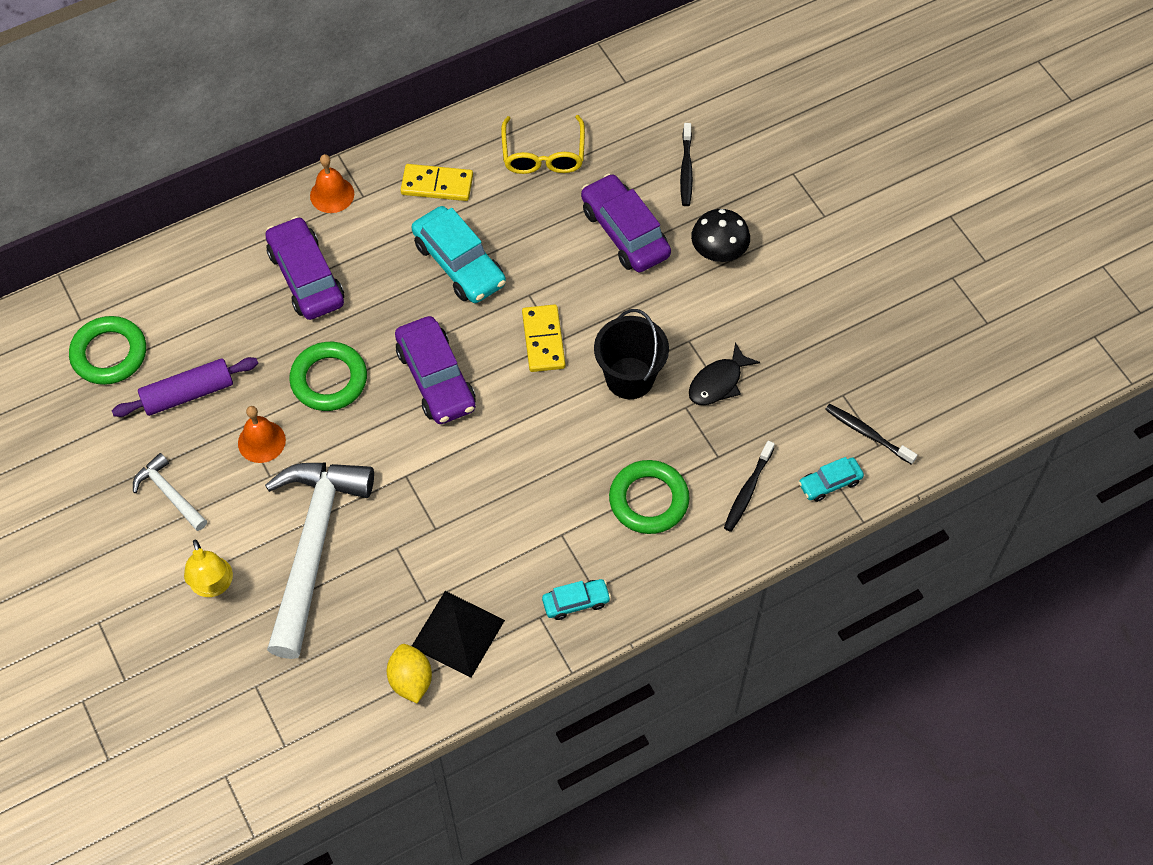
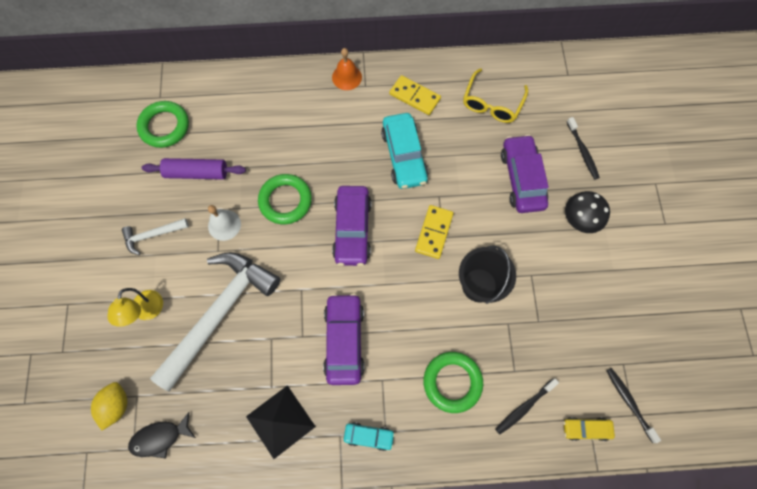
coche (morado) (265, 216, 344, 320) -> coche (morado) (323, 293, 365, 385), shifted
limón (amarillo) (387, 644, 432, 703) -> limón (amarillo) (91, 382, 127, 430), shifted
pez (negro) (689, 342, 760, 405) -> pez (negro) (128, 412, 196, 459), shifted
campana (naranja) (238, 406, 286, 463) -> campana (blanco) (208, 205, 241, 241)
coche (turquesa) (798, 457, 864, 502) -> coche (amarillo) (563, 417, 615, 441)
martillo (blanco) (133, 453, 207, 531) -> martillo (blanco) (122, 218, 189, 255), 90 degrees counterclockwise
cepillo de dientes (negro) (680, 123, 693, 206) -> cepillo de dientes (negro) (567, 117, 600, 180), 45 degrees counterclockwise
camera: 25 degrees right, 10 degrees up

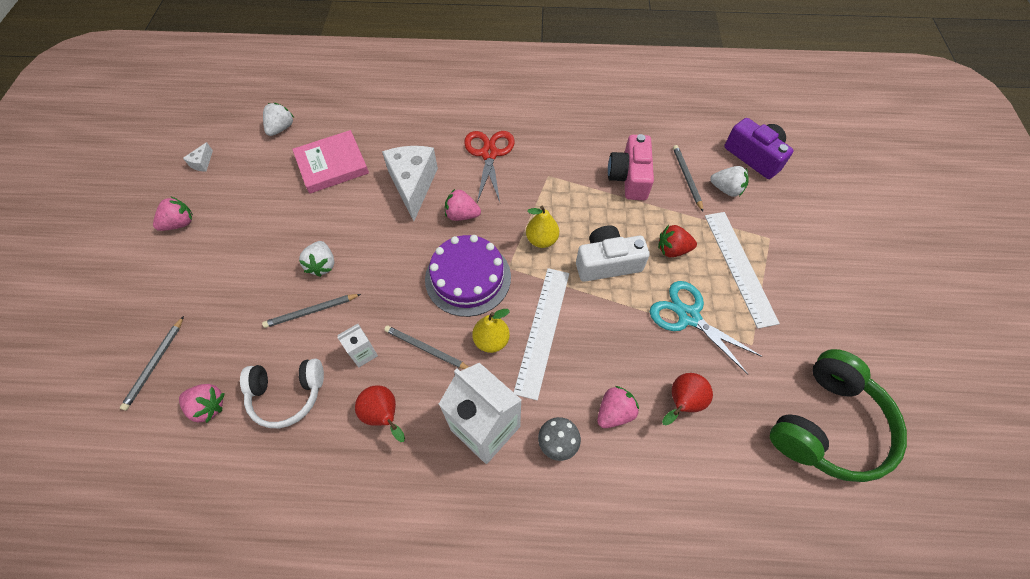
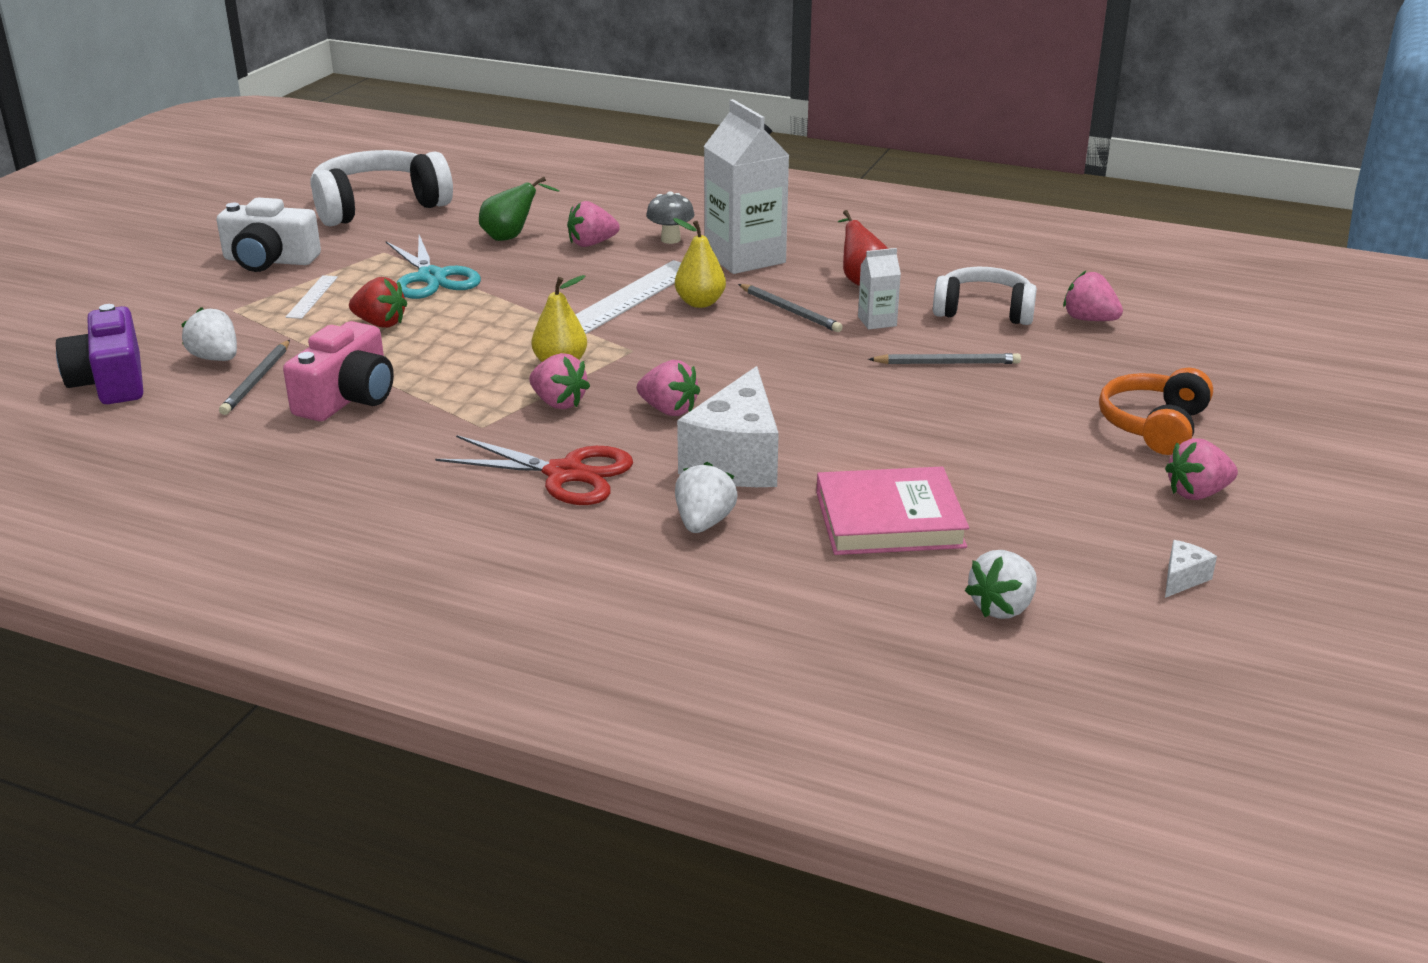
lápiz (gris) (120, 316, 184, 411) -> none
tarta (morado) (425, 235, 511, 317) -> none
none -> fresa (rosa) (529, 353, 590, 409)
none -> auriculares (naranja) (1099, 368, 1213, 455)
fresa (blanco) (299, 241, 334, 277) -> fresa (blanco) (675, 462, 738, 533), shifted
cámara (blanco) (576, 225, 650, 282) -> cámara (blanco) (217, 198, 321, 272), shifted
pera (rojo) (662, 373, 713, 426) -> pera (verde) (479, 177, 559, 241)
auriculares (verde) (770, 349, 907, 482) -> auriculares (blanco) (310, 150, 453, 226)
tijeras (rojo) (464, 131, 515, 202) -> tijeras (rojo) (435, 435, 633, 505), 90 degrees counterclockwise
regla (blanco) (705, 212, 780, 329) -> regla (blanco) (286, 275, 338, 319), x0.50
camera: 160 degrees left, 30 degrees down

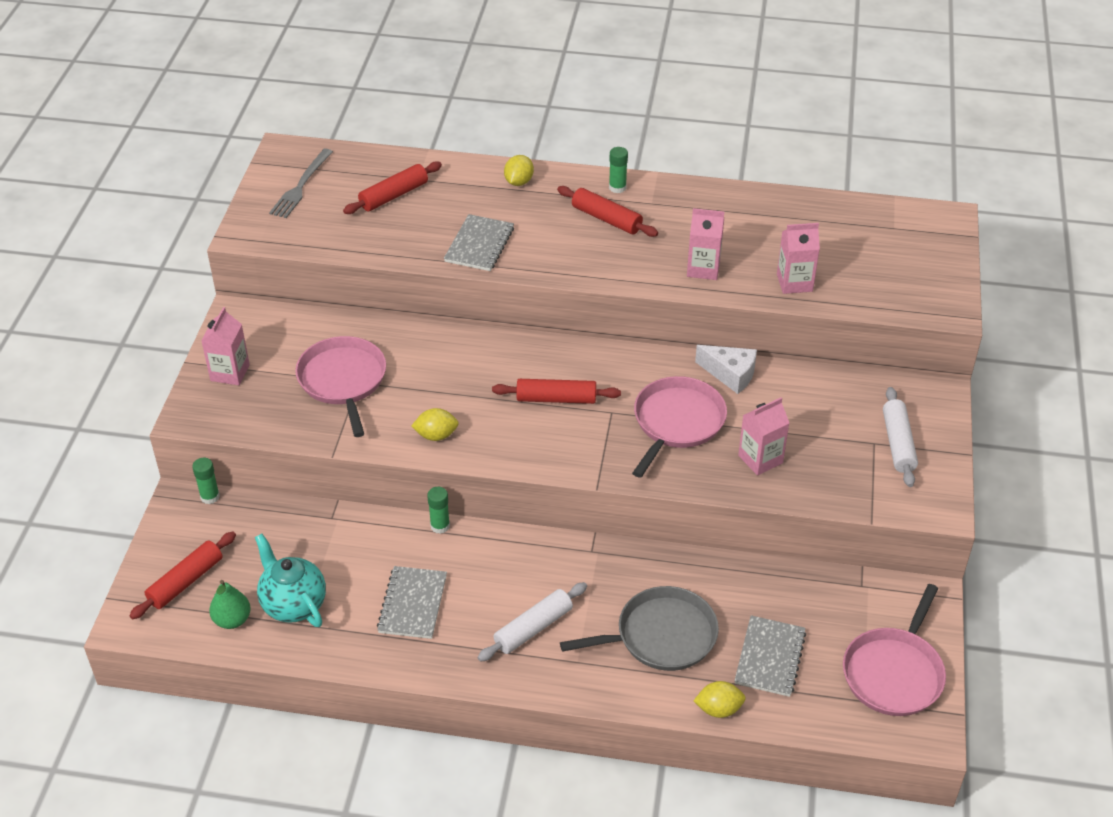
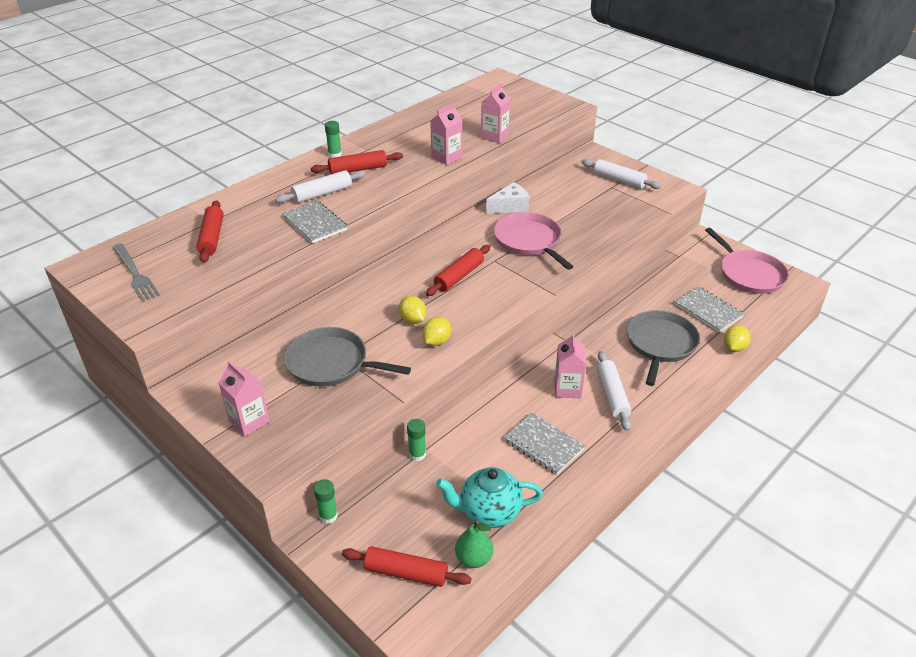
none -> rodillo (blanco) (275, 170, 366, 203)
barra de pegamento (verde) (427, 487, 450, 534) -> barra de pegamento (verde) (407, 419, 426, 461), shifted
limón (amarillo) (504, 155, 534, 186) -> limón (amarillo) (399, 296, 427, 324), shifted
cartón de leche (rosa) (738, 398, 789, 476) -> cartón de leche (rosa) (554, 332, 586, 399), shifted
sartén (rosa) (295, 336, 386, 437) -> sartén (gris) (284, 327, 411, 387)
rodillo (rojo) (129, 532, 236, 619) -> rodillo (rojo) (342, 546, 472, 587), 60 degrees counterclockwise
camera: 55 degrees left, 5 degrees down

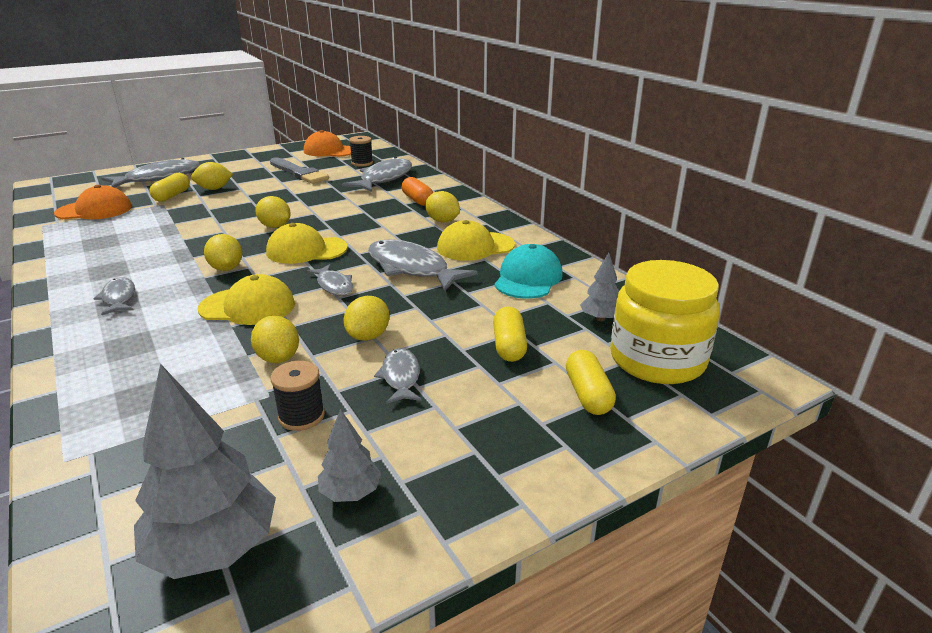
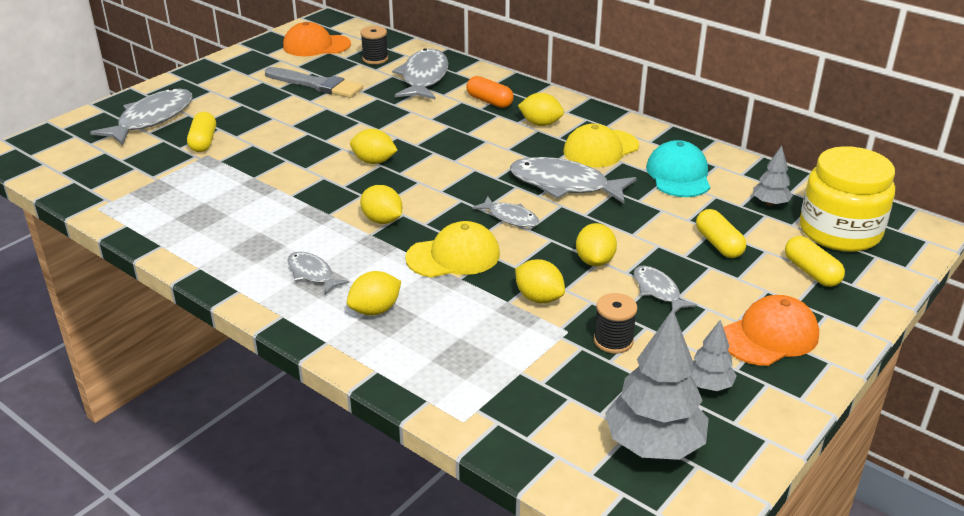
gorra (amarillo) (266, 223, 348, 264) -> none
gorra (naranja) (54, 185, 132, 219) -> gorra (naranja) (723, 295, 819, 366), shifted
limón (amarillo) (191, 162, 233, 190) -> limón (amarillo) (347, 271, 401, 316), shifted
camera: 20 degrees left, 5 degrees up

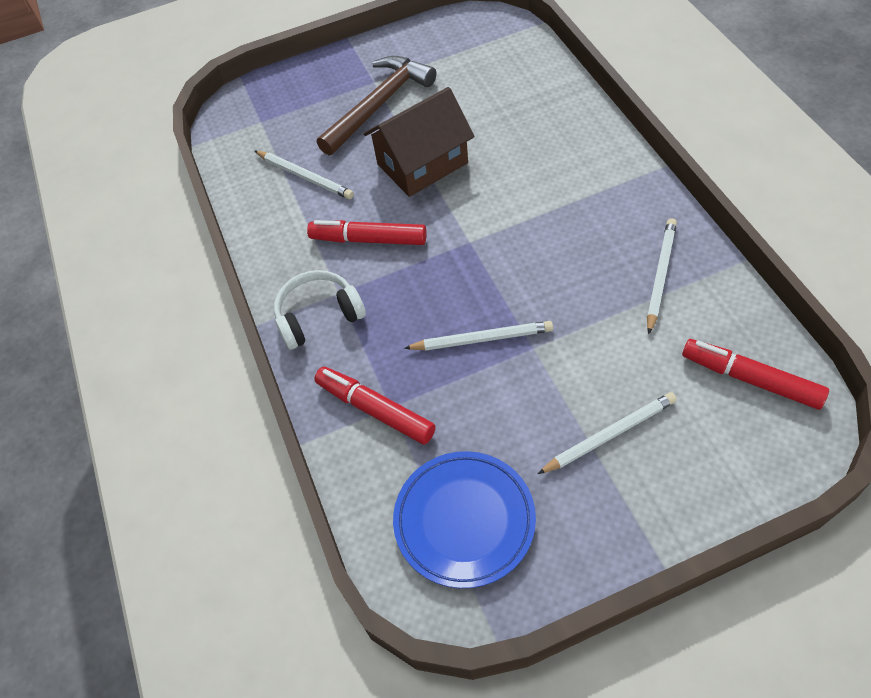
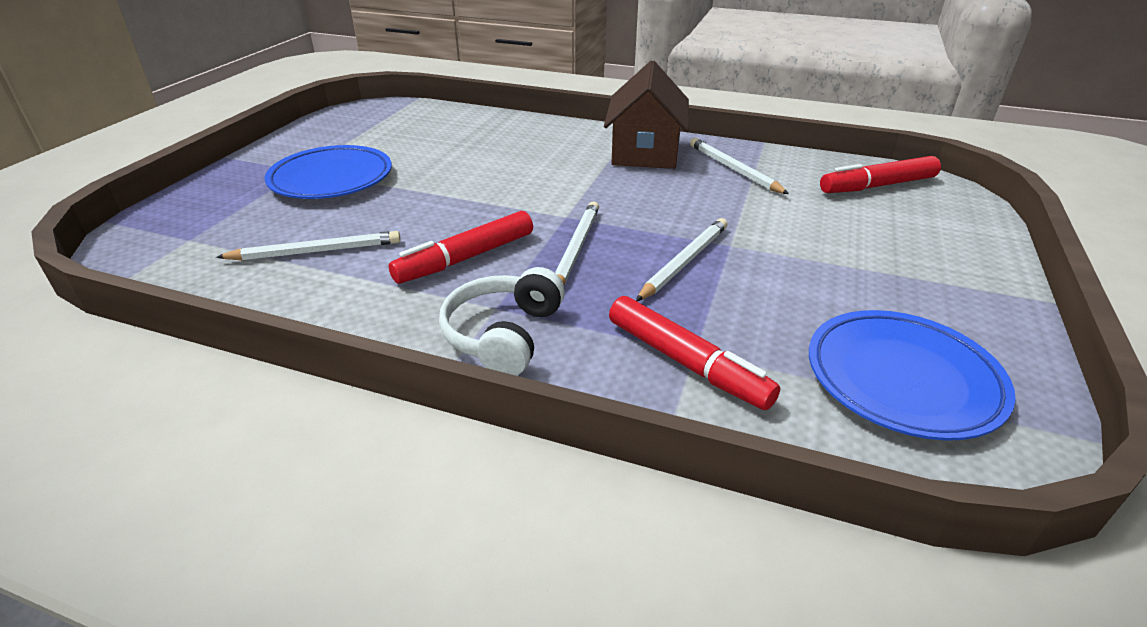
casa (marrón) (364, 87, 475, 197) -> casa (marrón) (604, 60, 689, 169), shifted
lápiz (blanco) (538, 392, 677, 474) -> lápiz (blanco) (555, 202, 599, 285), shifted
martillo (marrón) (317, 56, 436, 155) -> plato (azul) (265, 145, 392, 199)
rotulador (rojo) (314, 367, 436, 444) -> rotulador (rojo) (609, 296, 780, 410), 120 degrees counterclockwise
camera: 55 degrees left, 20 degrees down

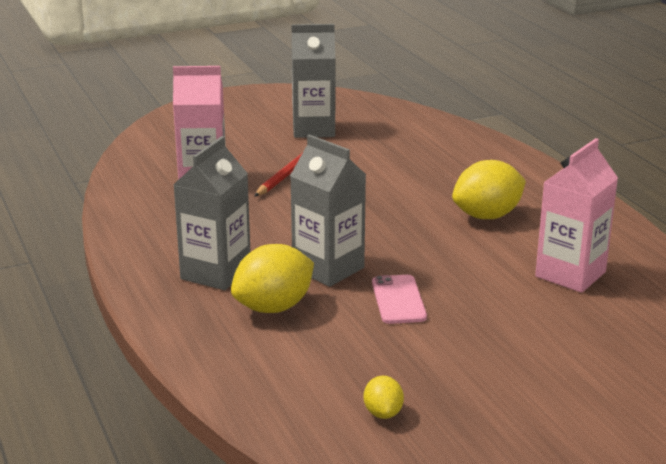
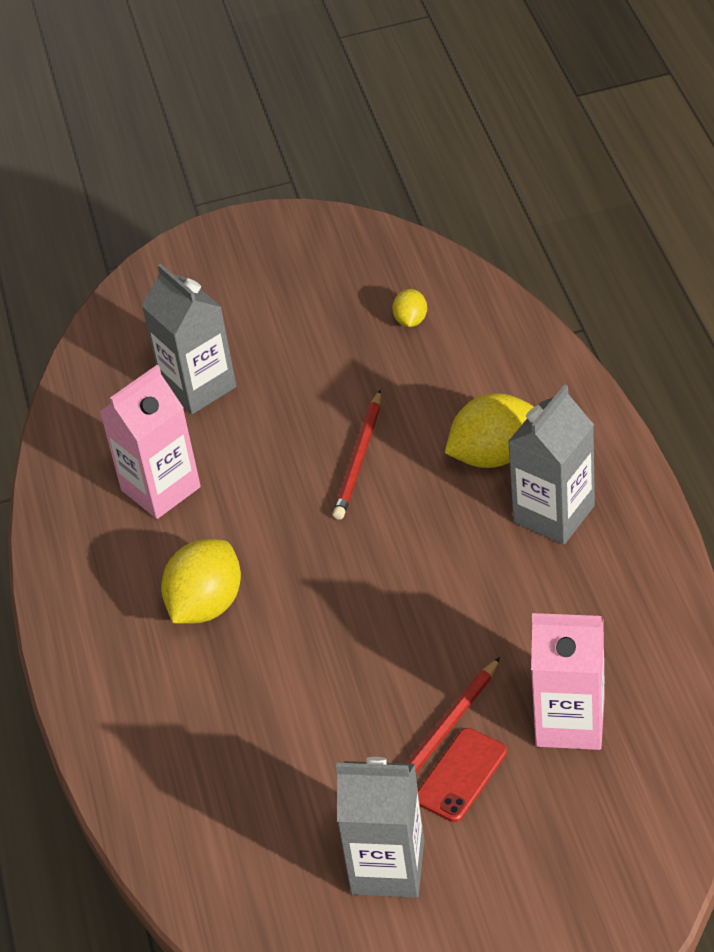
none -> móvil (rojo) (418, 728, 507, 822)
cartón de leche (gris) (290, 135, 366, 287) -> cartón de leche (gris) (142, 263, 236, 414), shifted
móvil (rosa) (372, 275, 427, 324) -> lápiz (rojo) (333, 390, 381, 520)
limón (amarillo) (452, 160, 526, 219) -> limón (amarillo) (161, 539, 241, 624), 45 degrees counterclockwise
camera: 165 degrees left, 20 degrees up

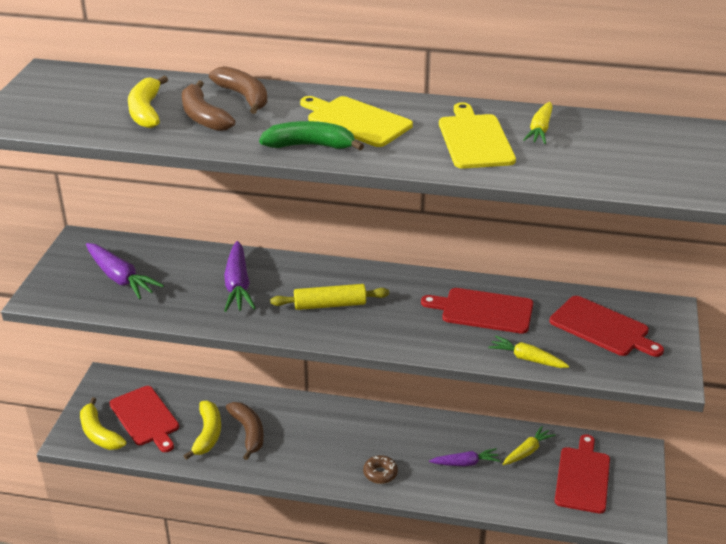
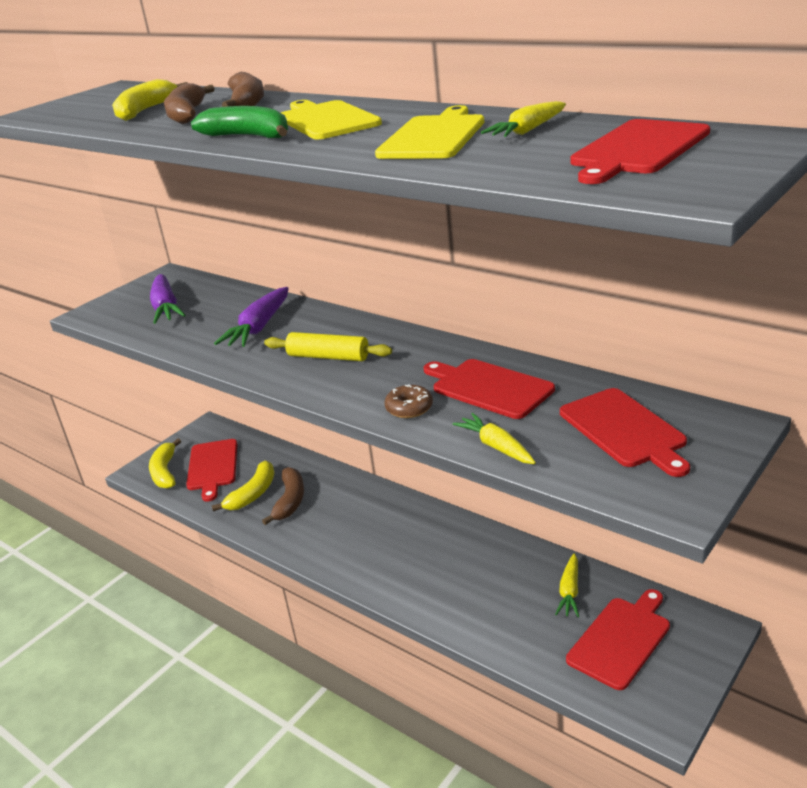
zanahoria (morado) (429, 448, 501, 466) -> none
none -> tabla de cortar (rojo) (571, 119, 710, 184)
rosquilla (marrón) (363, 455, 398, 484) -> rosquilla (marrón) (384, 384, 433, 418), shifted
zanahoria (amarillo) (502, 426, 556, 465) -> zanahoria (amarillo) (555, 553, 579, 617), 120 degrees clockwise
camera: 30 degrees right, 5 degrees down

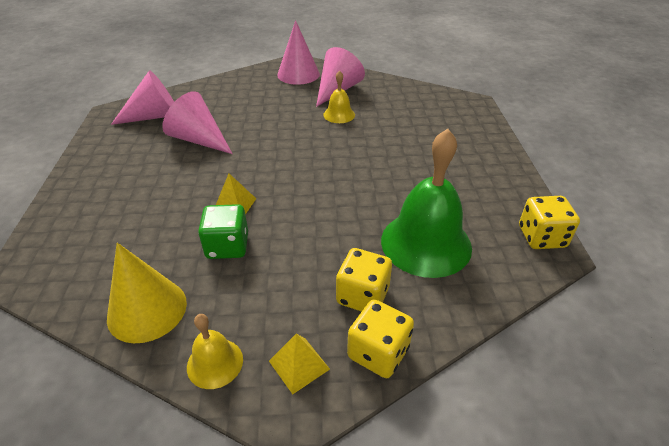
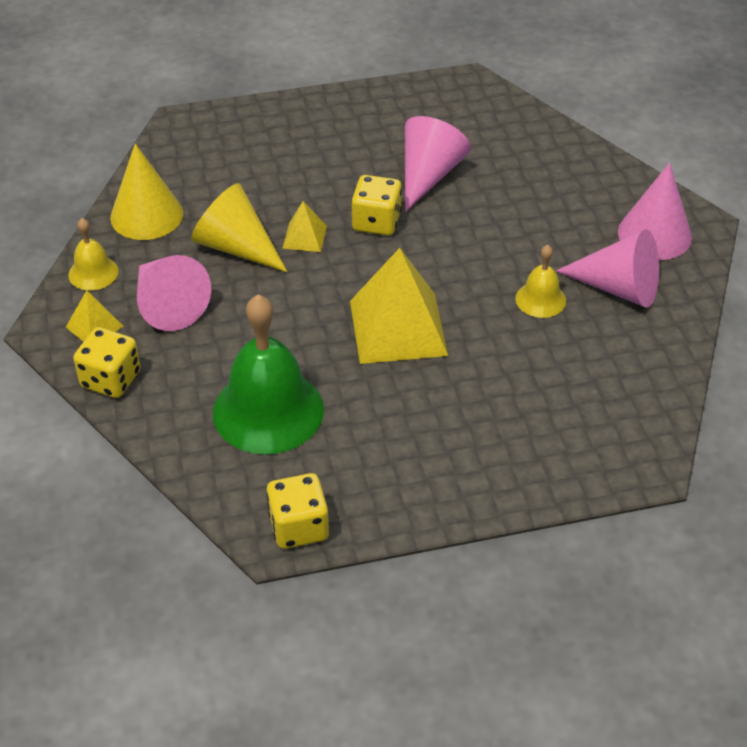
none -> pirámide (amarillo) (350, 248, 448, 364)
cono (rosa) (111, 70, 174, 125) -> cono (rosa) (137, 255, 211, 331), shifted
dado (amarillo) (336, 248, 392, 312) -> dado (amarillo) (351, 175, 402, 236), shifted
dado (verde) (198, 204, 248, 259) -> cono (amarillo) (191, 183, 287, 272)
camera: 80 degrees right, 5 degrees up

